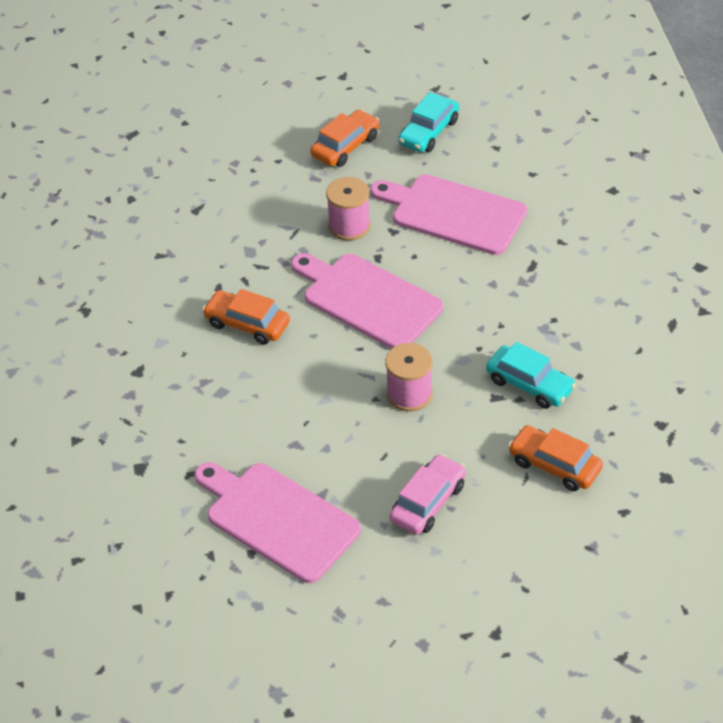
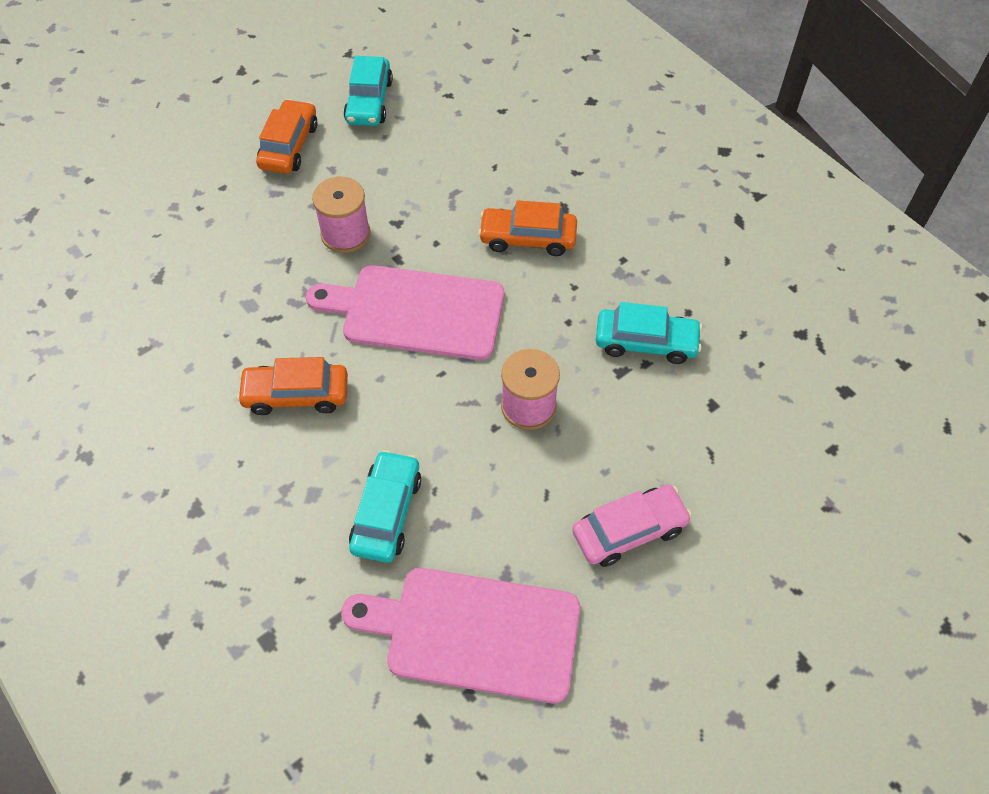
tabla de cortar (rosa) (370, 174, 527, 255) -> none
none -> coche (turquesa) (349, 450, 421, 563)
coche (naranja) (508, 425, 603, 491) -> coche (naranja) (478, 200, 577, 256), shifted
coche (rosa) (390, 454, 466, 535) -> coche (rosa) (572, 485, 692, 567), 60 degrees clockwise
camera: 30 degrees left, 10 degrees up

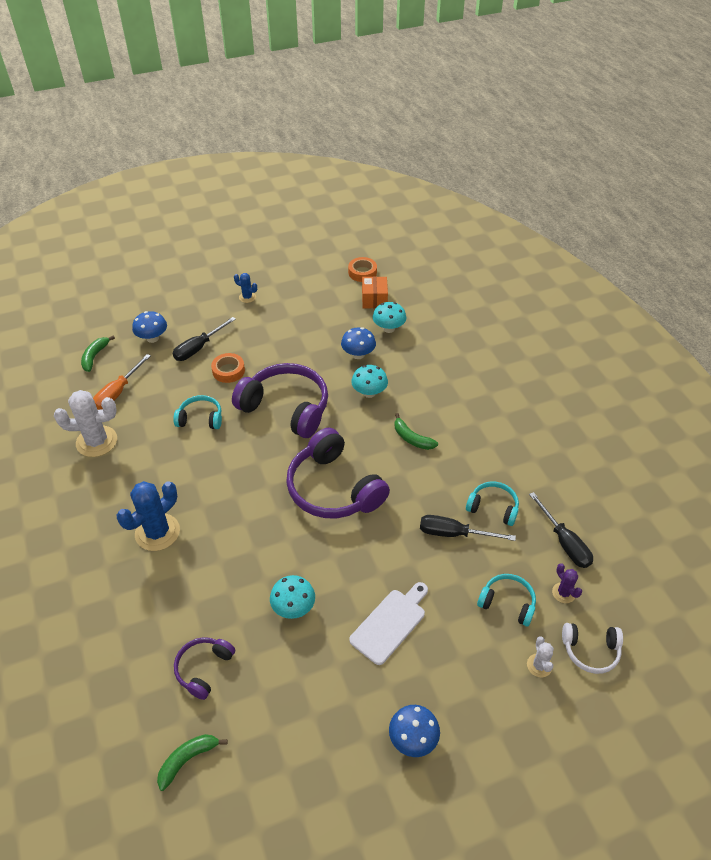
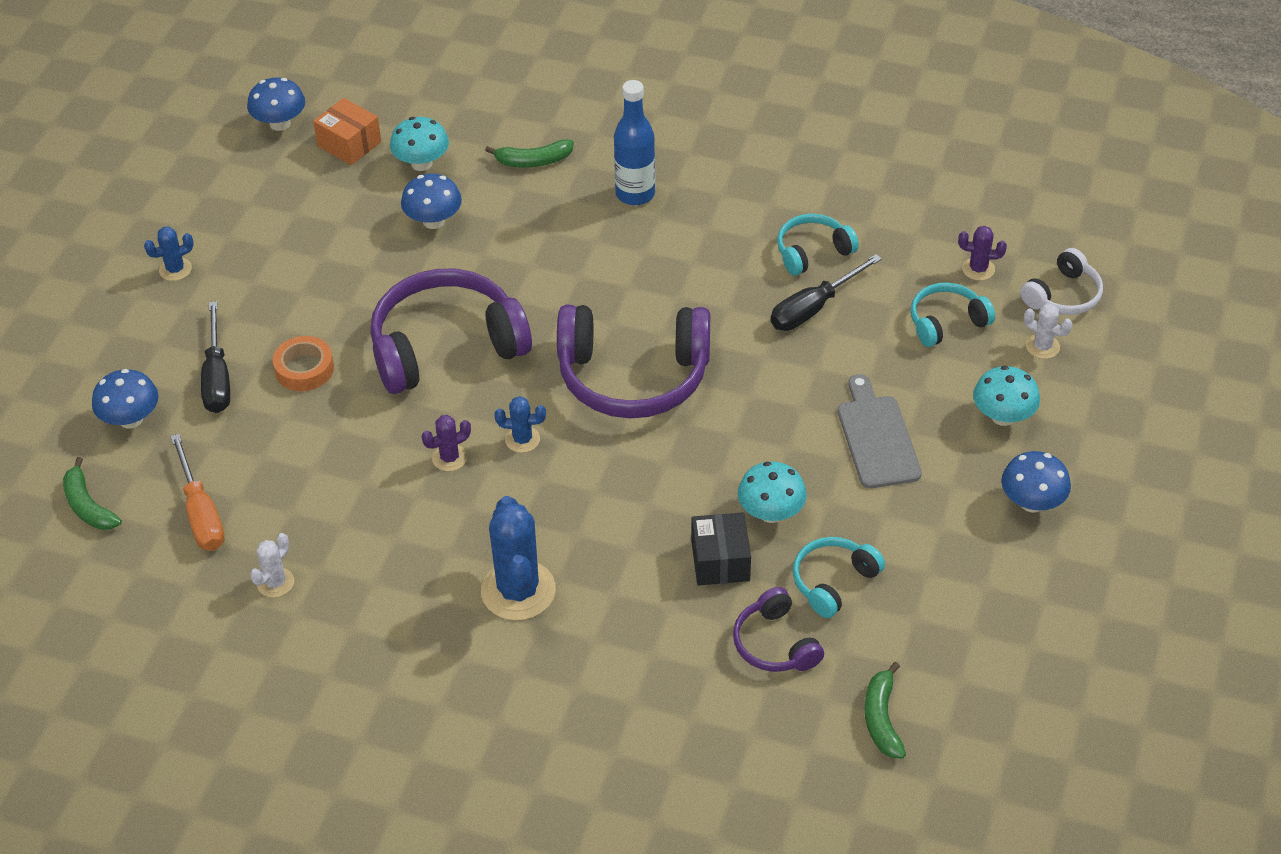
destornillador (negro) (529, 492, 593, 568) -> none
none -> cactus (morado) (421, 415, 471, 471)
none -> cactus (azul) (494, 396, 546, 453)
none -> botella (azul) (614, 80, 655, 205)
none -> caja (negro) (691, 512, 751, 586)
auriculares (turquesa) (173, 395, 222, 429) -> auriculares (turquesa) (793, 537, 885, 618), shifted
seta (turquesa) (351, 365, 388, 398) -> seta (turquesa) (973, 366, 1040, 426), shifted
plátano (verde) (395, 413, 438, 450) -> plátano (verde) (485, 139, 574, 167), shifted
cinta adhesiva (naranja) (348, 257, 377, 282) -> seta (azul) (247, 77, 305, 131)
tabla de cortar (blanco) (349, 582, 428, 665) -> tabla de cortar (gris) (838, 374, 922, 489)
cactus (blanco) (54, 390, 117, 457) -> cactus (blanco) (250, 533, 294, 598), x0.50
camera: 50 degrees left, 0 degrees up

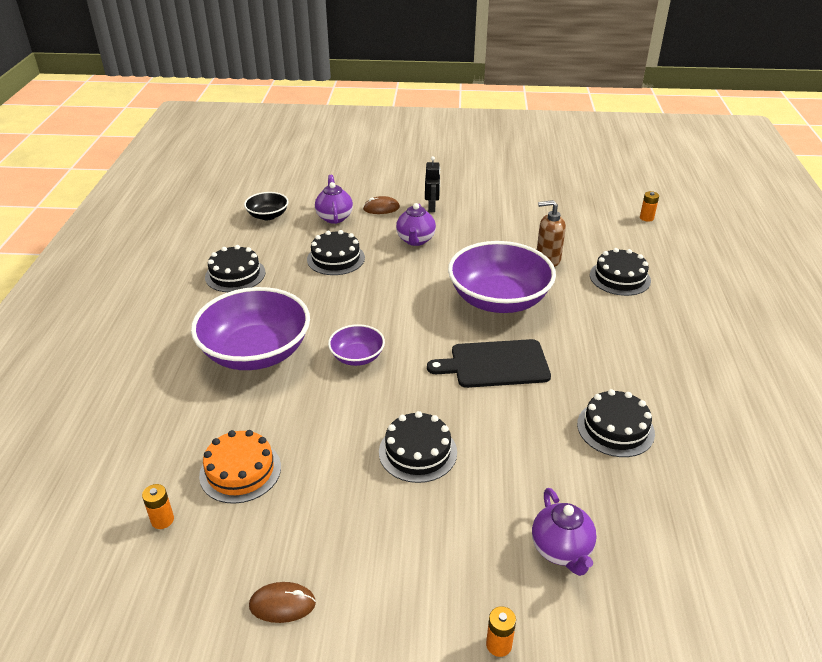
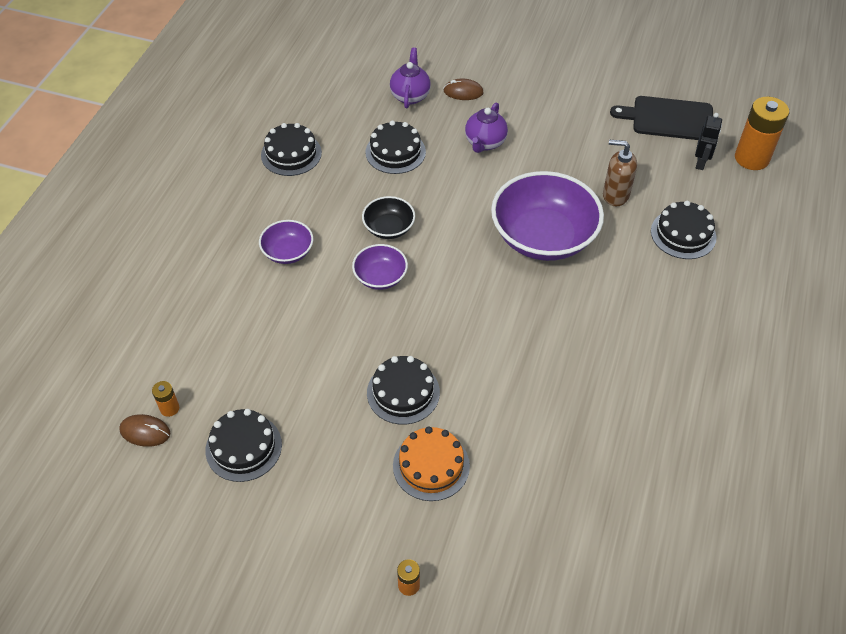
tetera (morado) (532, 488, 597, 576) -> none
tarta (naranja) (199, 430, 281, 504) -> tarta (naranja) (393, 426, 470, 501), shifted
cuenco (negro) (244, 192, 289, 220) -> cuenco (negro) (362, 196, 415, 239), shifted
ratón (marrón) (249, 582, 316, 623) -> ratón (marrón) (119, 414, 170, 447), shifted
robot (negro) (425, 156, 440, 212) -> robot (negro) (695, 113, 722, 170), shifted
tabla de cortar (negro) (427, 339, 551, 388) -> tabla de cortar (negro) (610, 96, 713, 140), shifted
tarta (negro) (577, 389, 655, 457) -> tarta (negro) (206, 409, 282, 482), shifted
cuenco (morado) (191, 287, 310, 370) -> cuenco (morado) (259, 220, 313, 264), x0.49
pila (naranja) (640, 191, 659, 222) -> pila (naranja) (735, 96, 789, 170), x2.18
camera: 15 degrees right, 15 degrees up

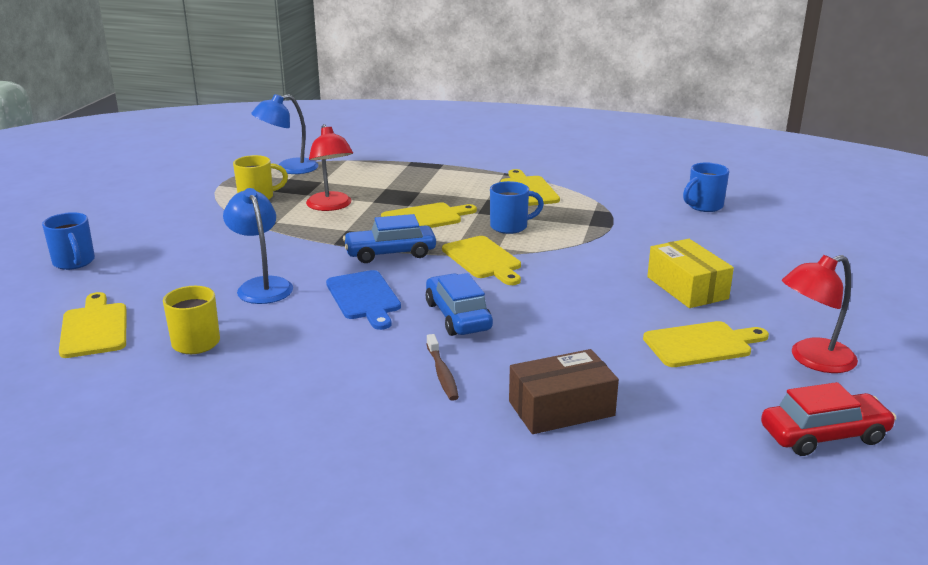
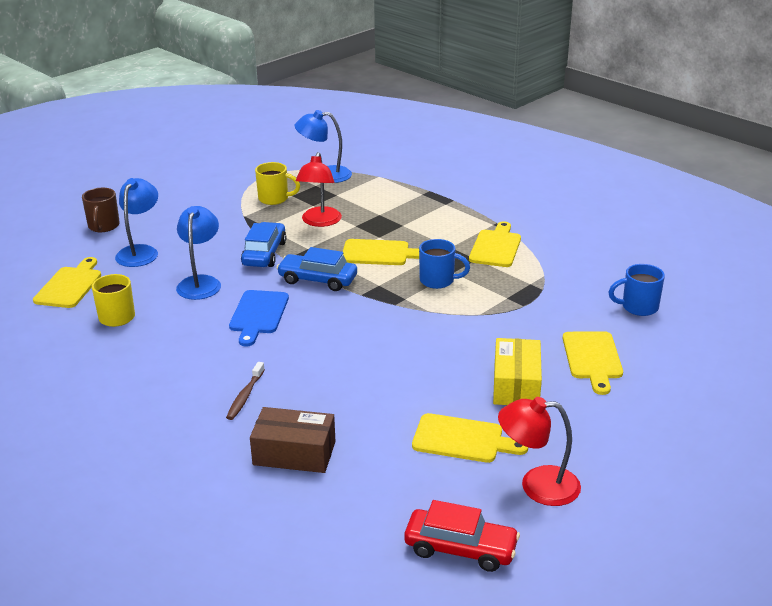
none -> lámpara (azul) (115, 178, 158, 267)
coche (azul) (426, 273, 493, 336) -> coche (azul) (241, 222, 287, 267), shifted
tabla de cortar (amarillo) (442, 236, 521, 285) -> tabla de cortar (amarillo) (563, 331, 623, 395), shifted
taza (azul) (42, 212, 95, 270) -> taza (marrón) (82, 188, 120, 232)
camera: 30 degrees right, 5 degrees up

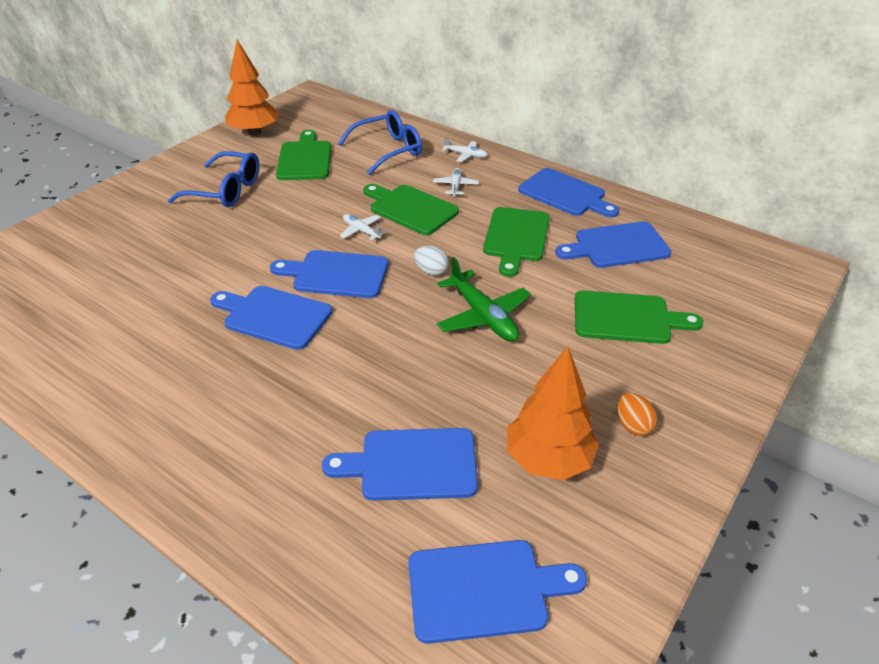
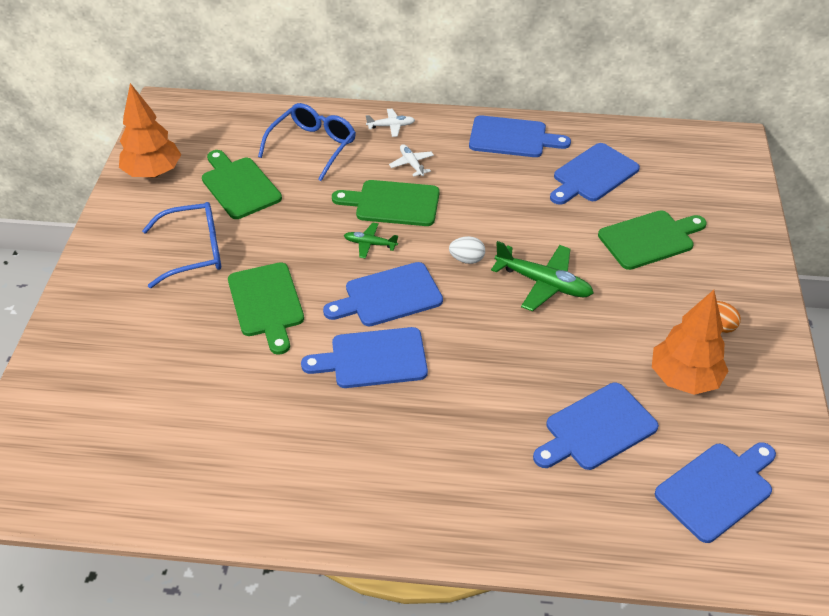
tabla de cortar (verde) (483, 207, 549, 277) -> tabla de cortar (verde) (228, 262, 304, 355), shifted
avión (blanco) (340, 214, 386, 241) -> avión (verde) (344, 223, 398, 259)
camera: 30 degrees left, 5 degrees up

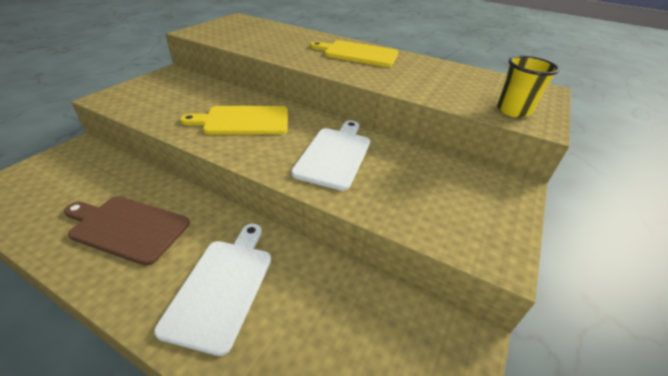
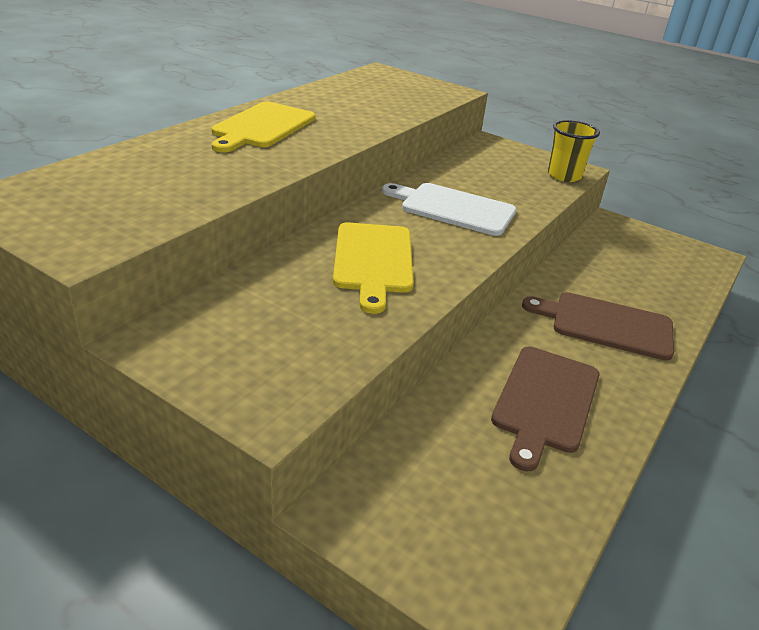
vaso (amarillo) (497, 56, 559, 118) -> vaso (amarillo) (548, 120, 600, 182), shifted
tabla de cortar (blanco) (154, 224, 271, 356) -> tabla de cortar (marrón) (522, 292, 674, 361)
camera: 85 degrees left, 5 degrees down

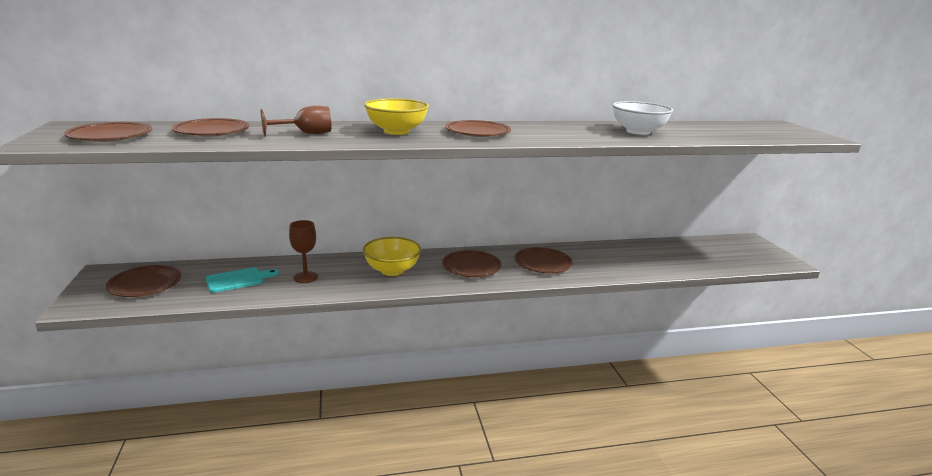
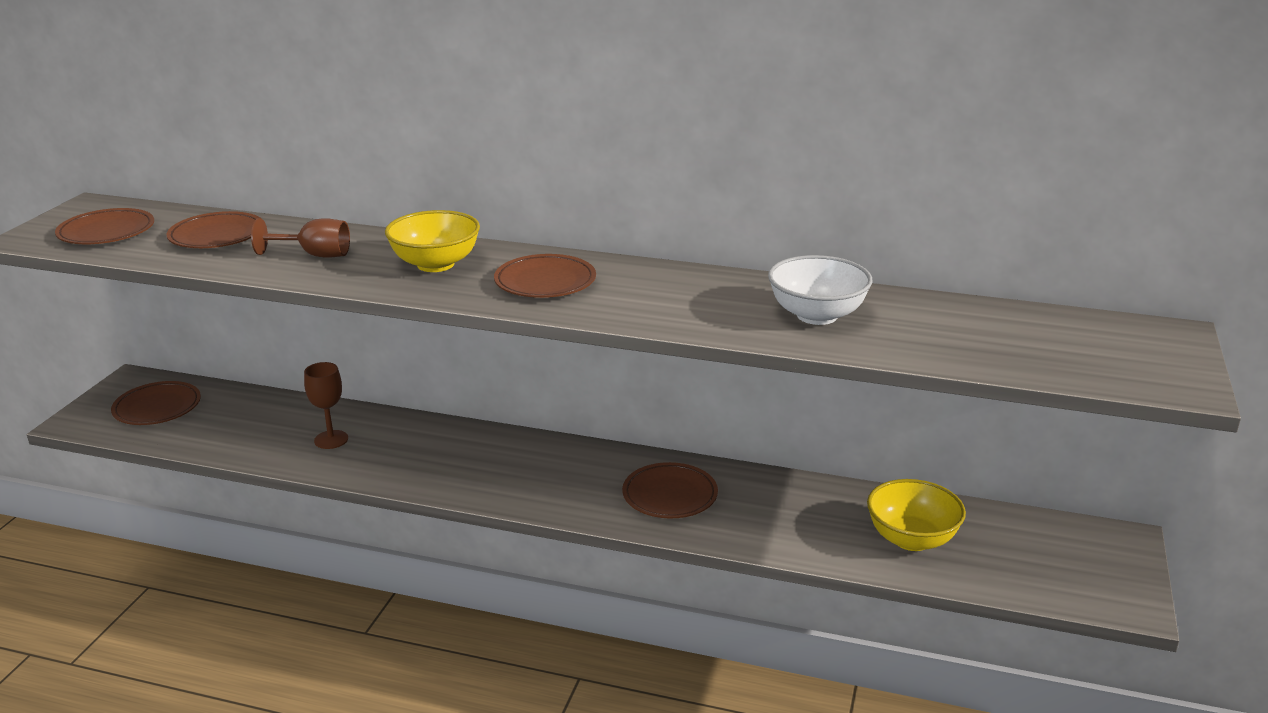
tabla de cortar (turquesa) (206, 268, 279, 293) -> none
plato (marrón) (442, 250, 502, 277) -> none
cuenco (amarillo) (363, 237, 421, 276) -> cuenco (amarillo) (867, 479, 966, 551), shifted
camera: 30 degrees right, 5 degrees up

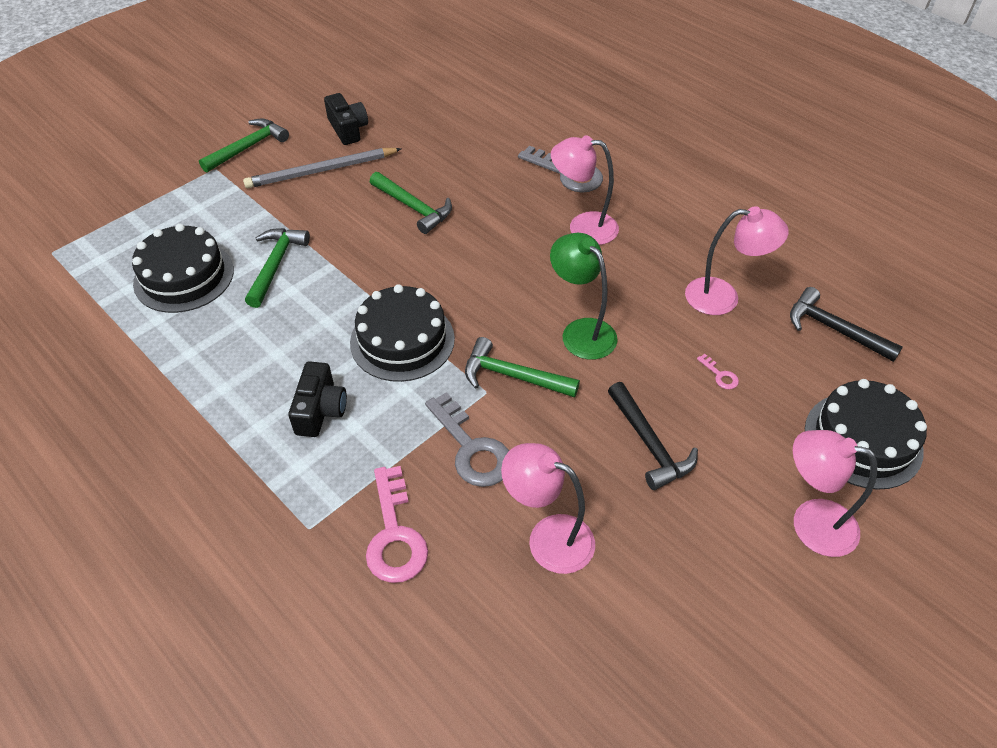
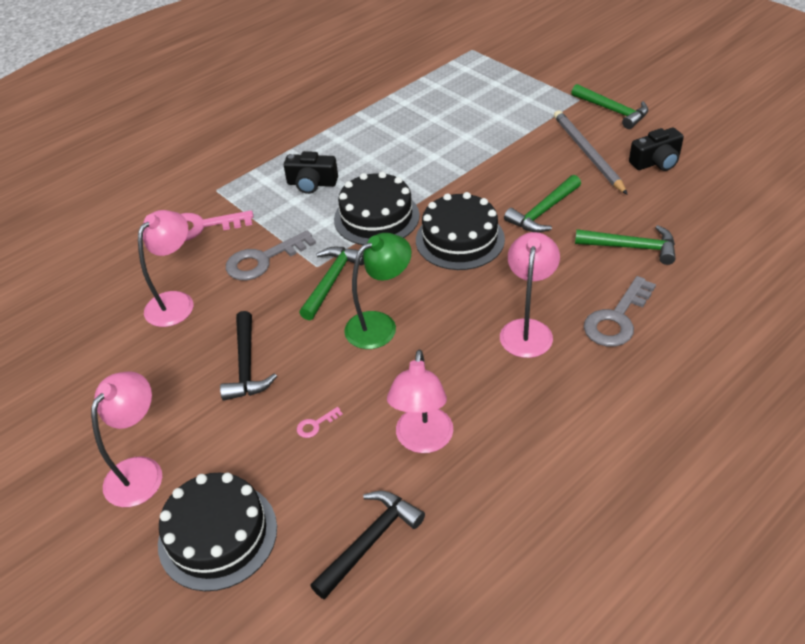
tarta (negro) (132, 224, 234, 313) -> tarta (negro) (416, 192, 505, 270), shifted
martillo (verde) (245, 228, 310, 308) -> martillo (verde) (575, 225, 676, 265), shifted
martillo (negro) (608, 382, 698, 490) -> martillo (negro) (220, 311, 277, 401), 75 degrees counterclockwise
camera: 95 degrees right, 5 degrees down

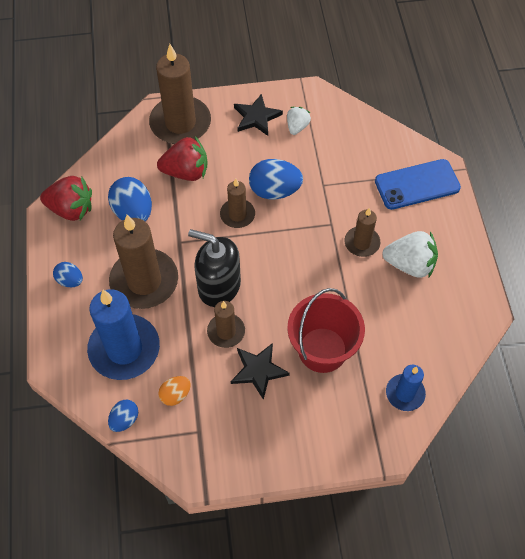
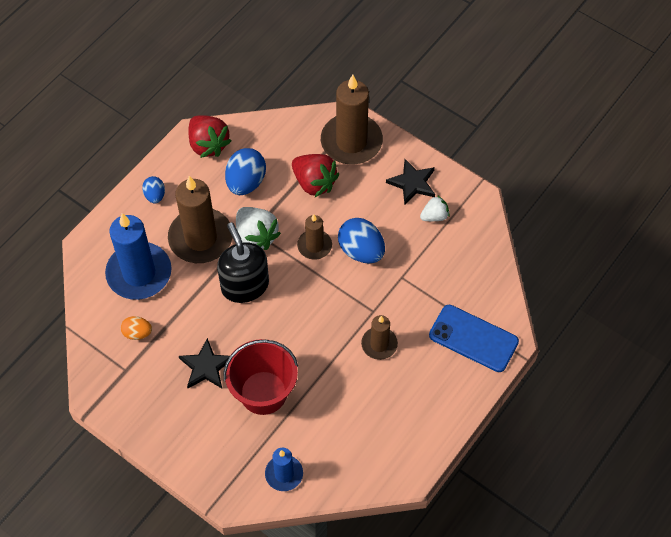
huevo (azul) (108, 400, 138, 432) -> none
vela (marrón) (207, 301, 245, 348) -> none
fresa (blanco) (382, 231, 438, 278) -> fresa (blanco) (236, 207, 281, 250), shifted
camera: 45 degrees right, 0 degrees up

